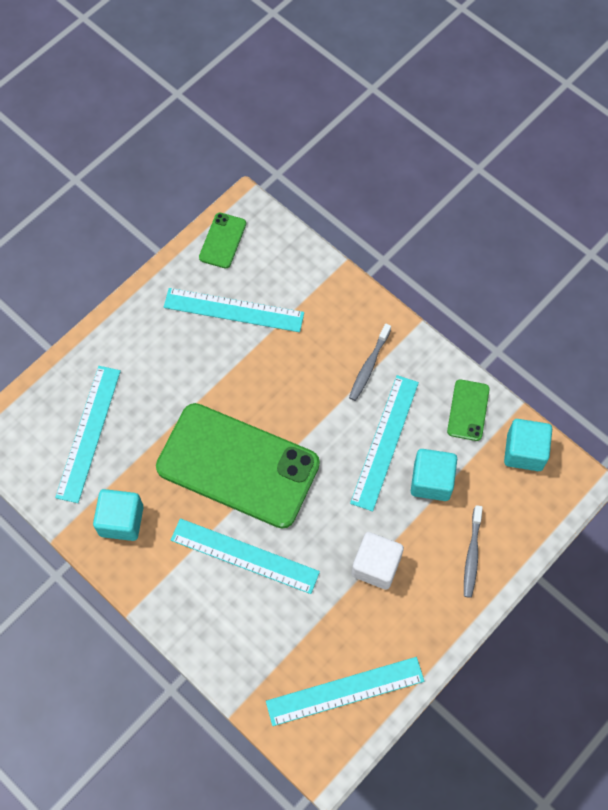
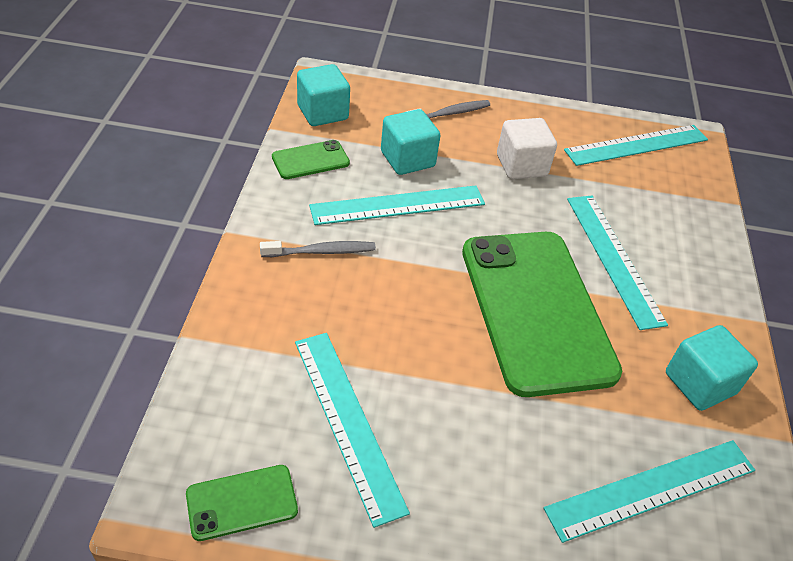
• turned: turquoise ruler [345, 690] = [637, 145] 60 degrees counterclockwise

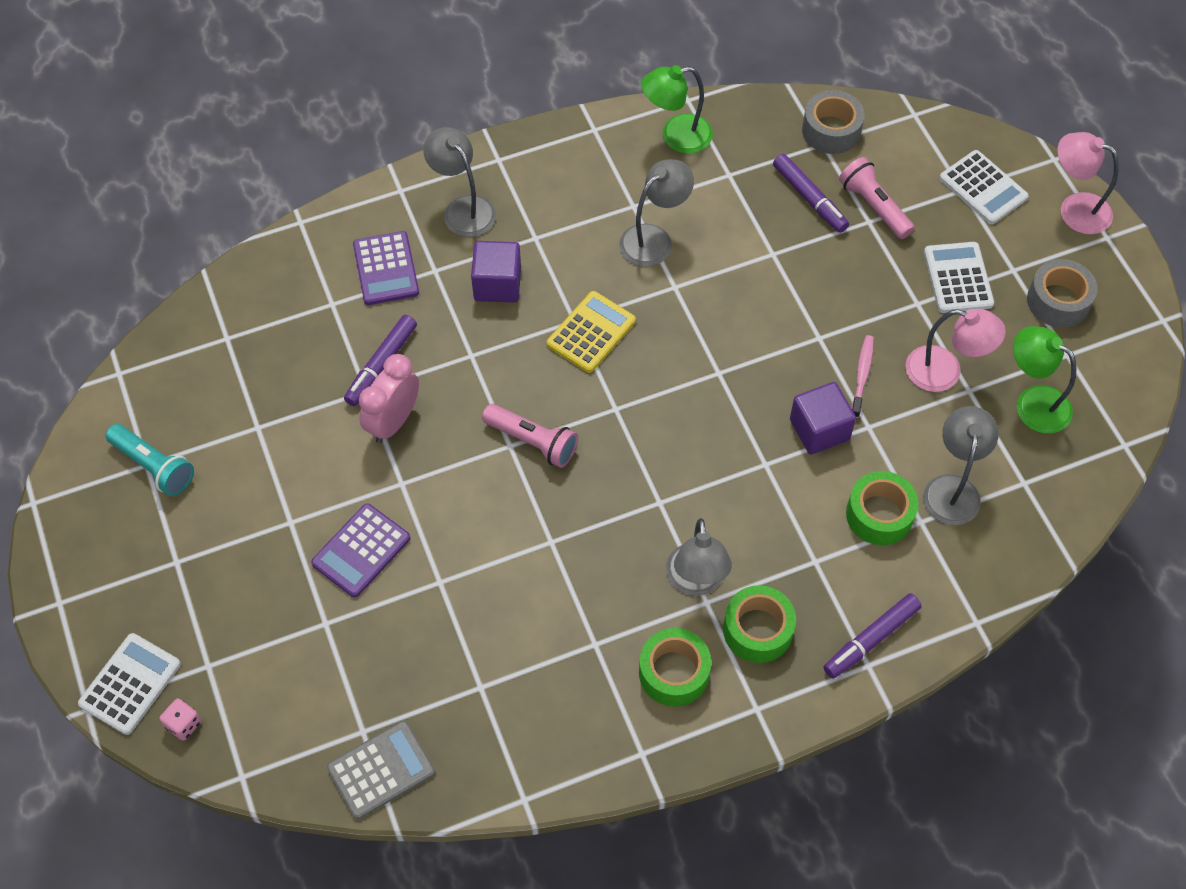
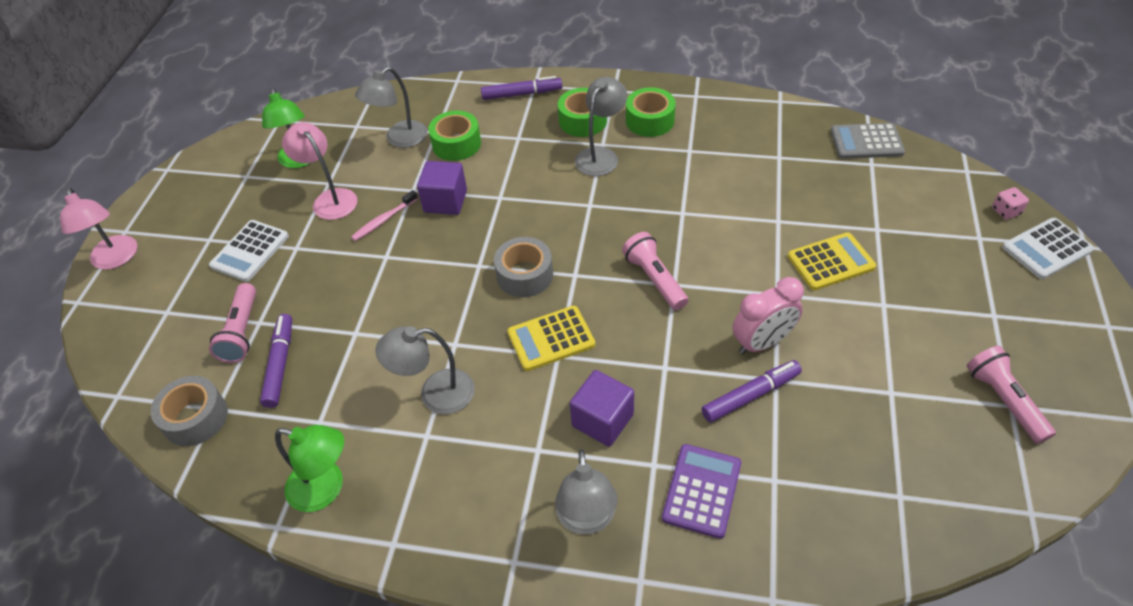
• removed: white calculator [983, 188]
• moved: grey tape [1058, 301] to [525, 275]
• recoloured: turquoise flashlight [153, 466] to pink flashlight [1004, 400]
• recoloured: purple calculator [361, 550] to yellow calculator [831, 262]

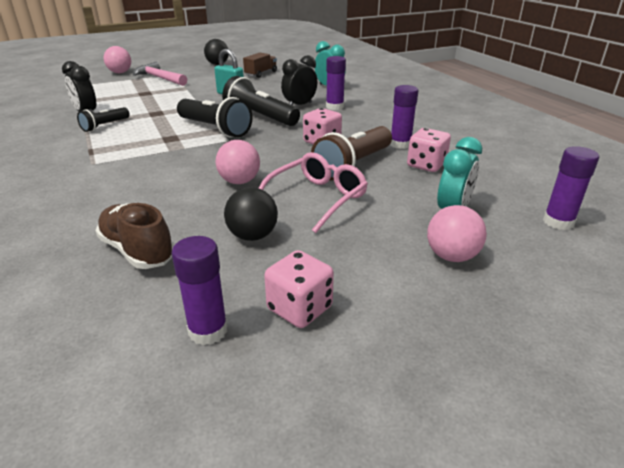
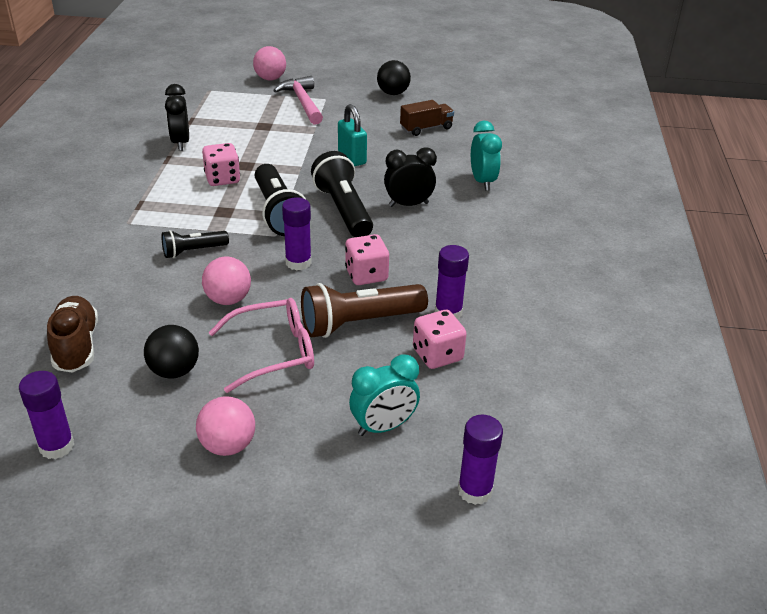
• moved: purple glue stick [334, 107] to [298, 262]
• moved: black flashlight [105, 126] to [193, 251]
• moved: pink ball [451, 256] to [228, 445]
• moved: pink dice [299, 308] to [222, 179]

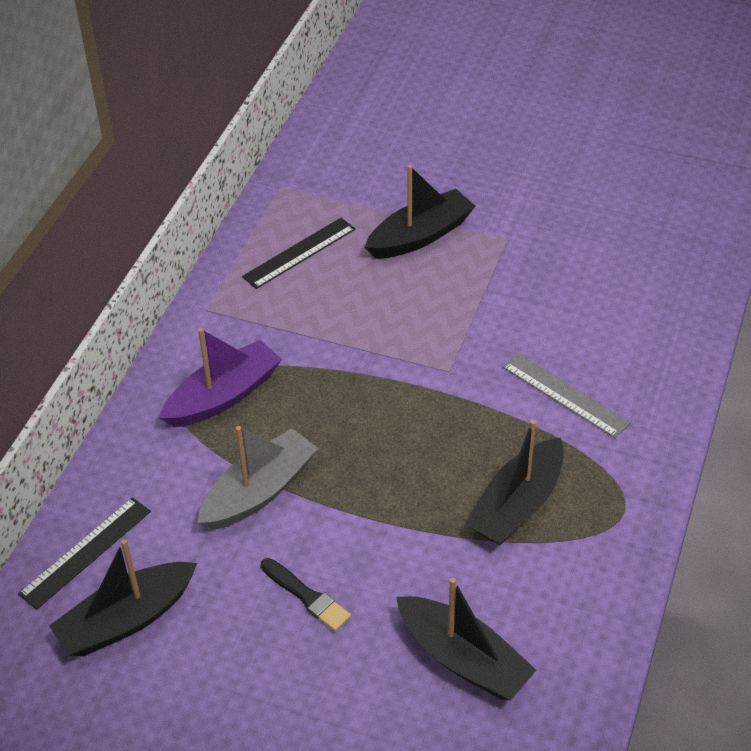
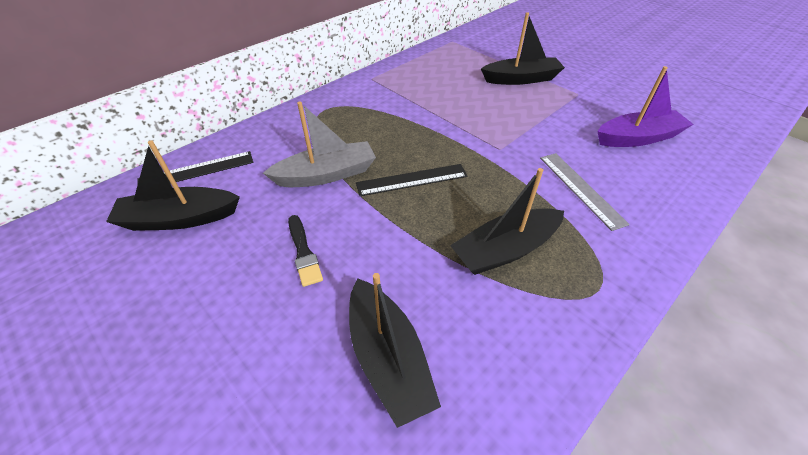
• moved: black ruler [299, 253] to [412, 180]
• moved: purple boat [223, 396] to [638, 138]

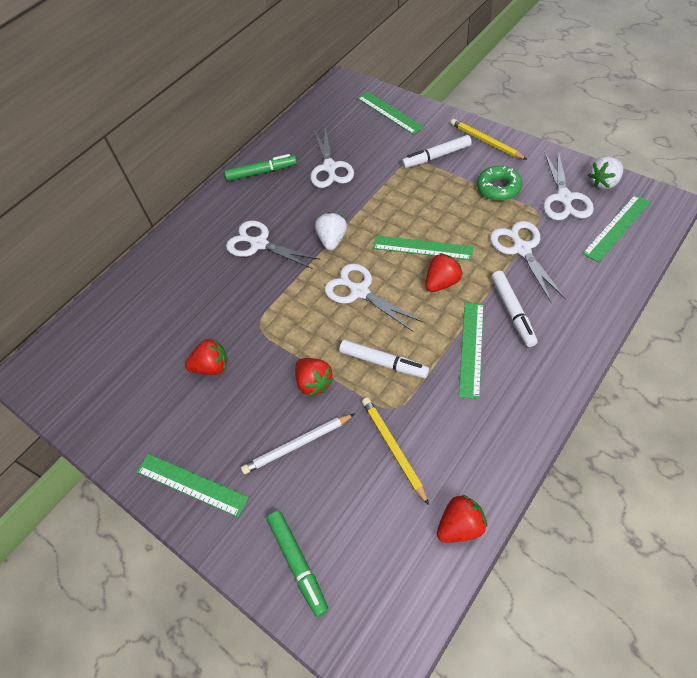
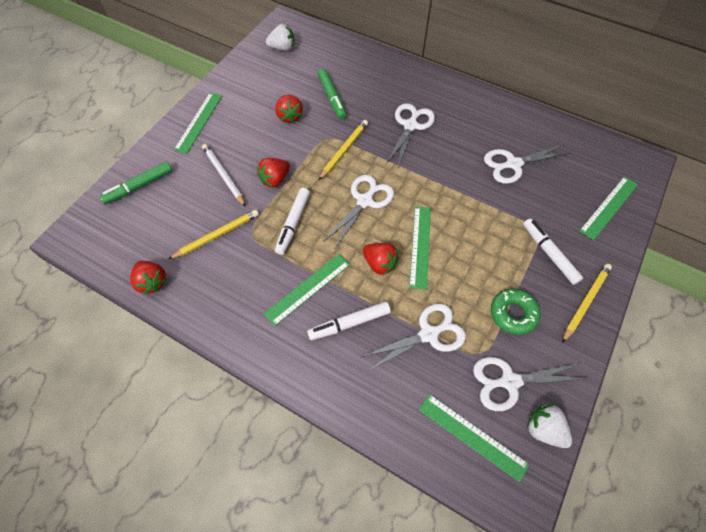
• moved: green marker [261, 172] to [332, 97]
• moved: white strawberry [332, 240] to [282, 48]
• turned: green ruler [471, 348] = [308, 288] 45 degrees counterclockwise
• added: yellow pencil [344, 150]

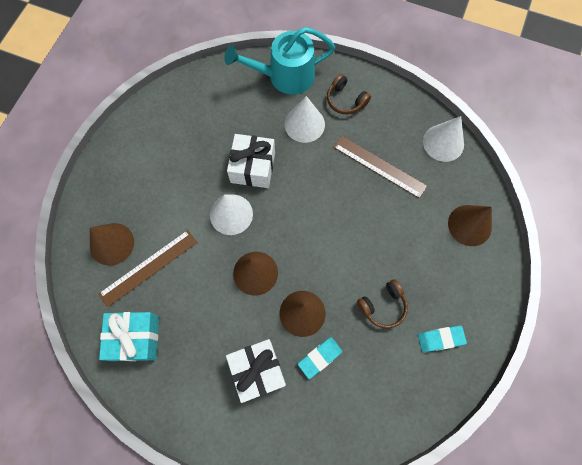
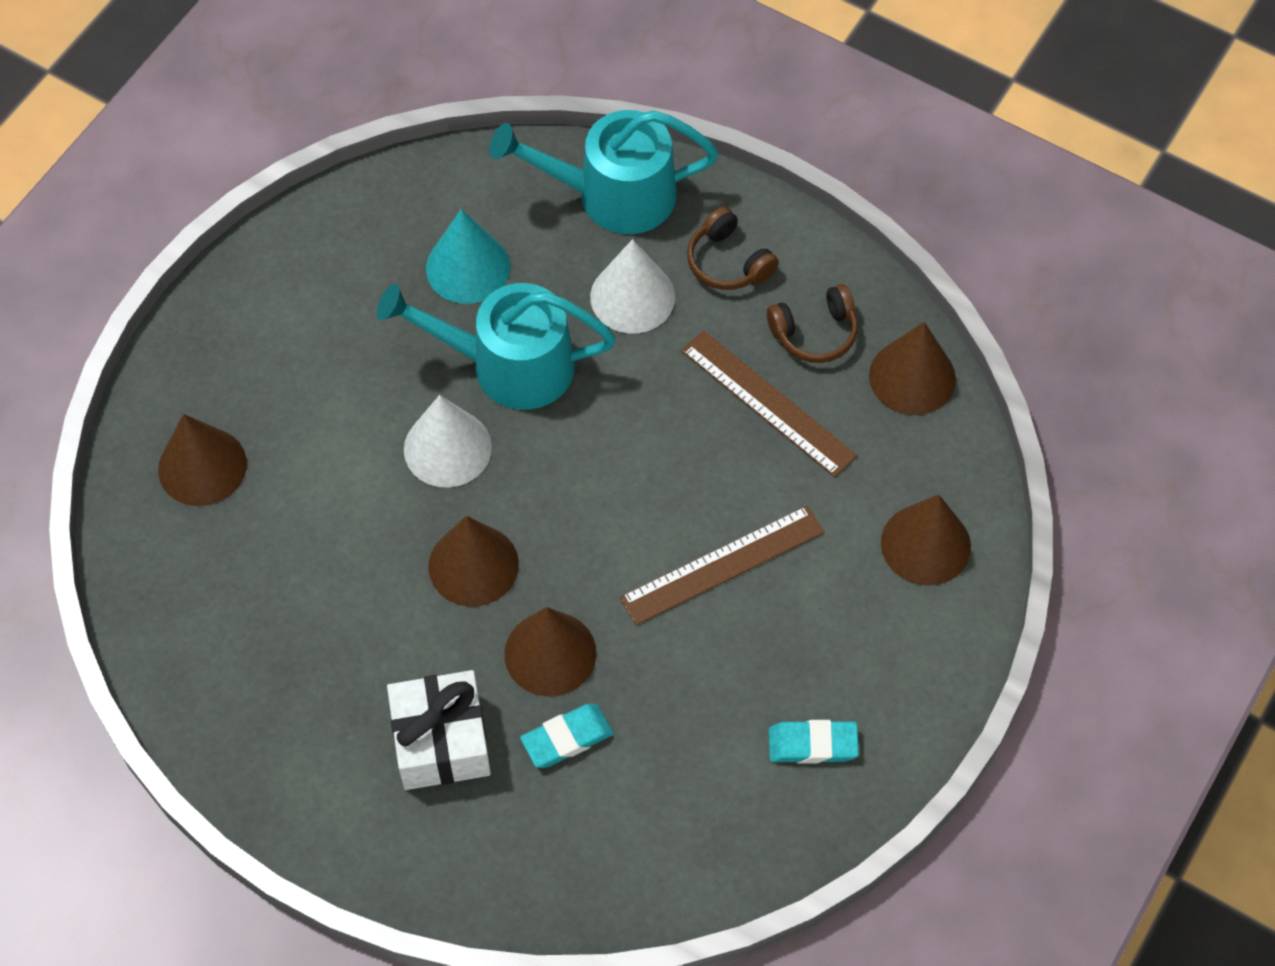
• recoloured: white cone [443, 143] to brown cone [912, 377]
• replaced: white gift [253, 167] to turquoise watering can [509, 365]
• moved: brown ruler [148, 267] to [722, 565]
• moved: brown headphones [383, 306] to [815, 333]
• removed: turquoise gift [135, 338]
• added: turquoise cone [468, 267]

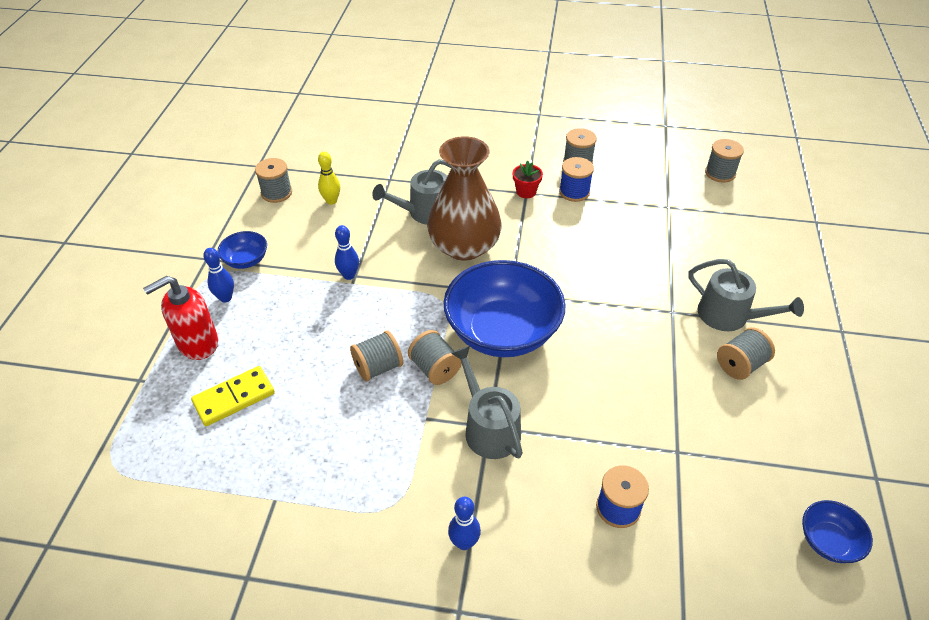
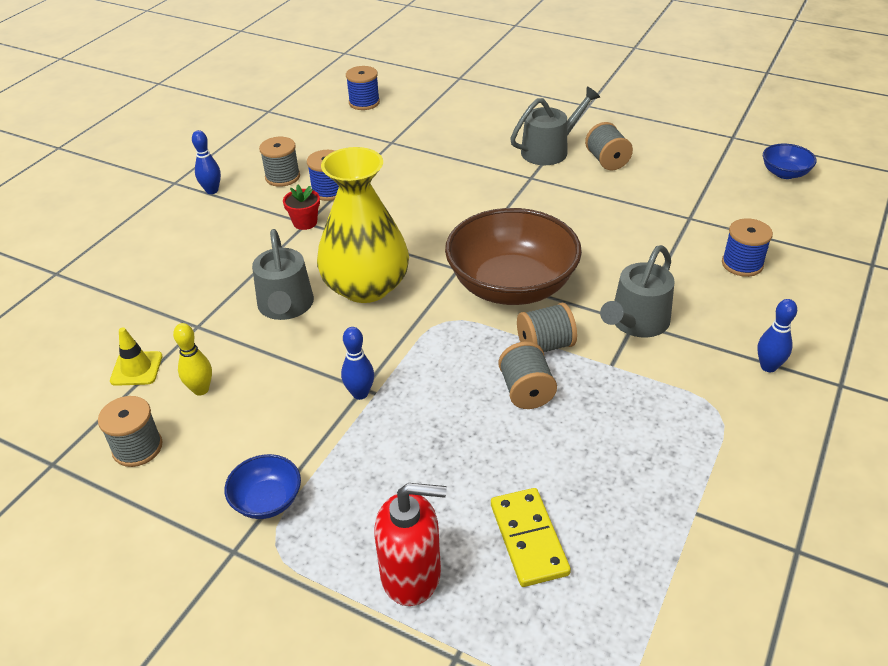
• recoloured: brown vase [464, 246] to yellow vase [366, 286]
• recoloured: grey spool [720, 173] to blue spool [364, 103]
• moved: blue bowling pin [225, 298] to [212, 190]
• recoloured: blue bowl [502, 332] to brown bowl [511, 286]
• turned: red soap dispenser [198, 343] = [411, 575] 75 degrees counterclockwise
• turned: grey watering can [489, 428] = [636, 322] 45 degrees counterclockwise
• added: yellow traffic cone [136, 369]

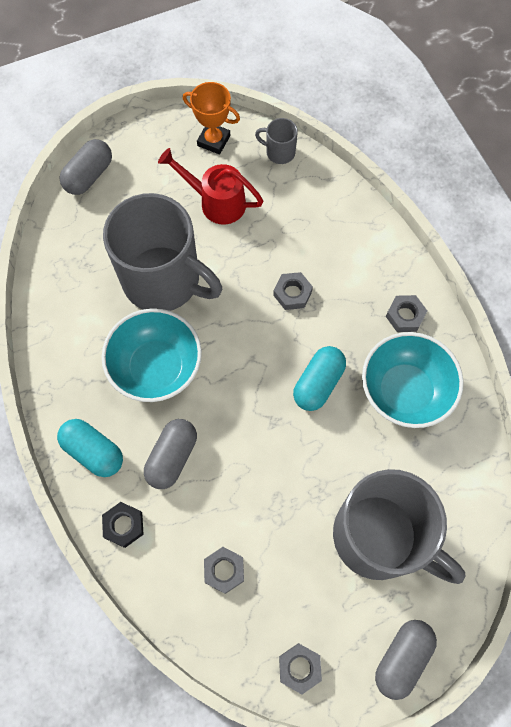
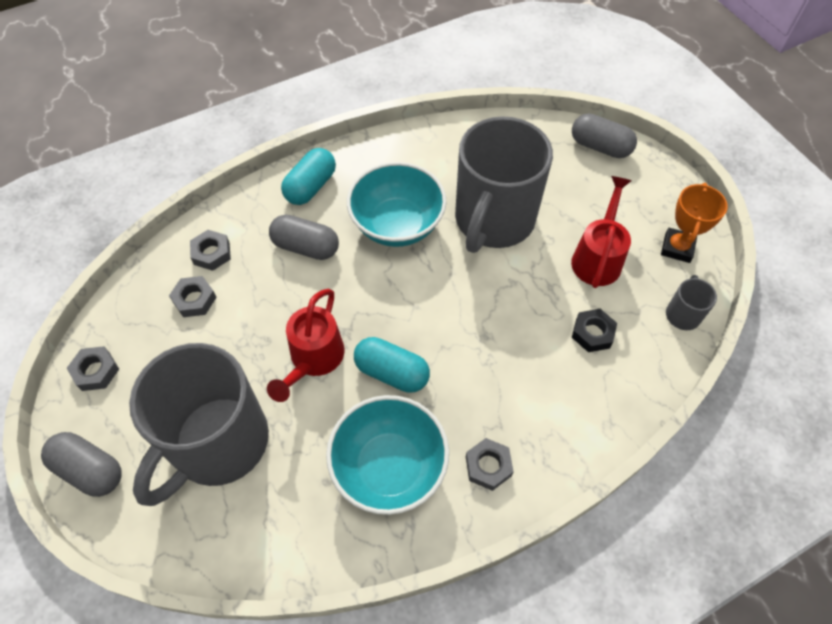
• moved: grey nut [292, 293] to [212, 253]
• moved: black nut [123, 525] to [592, 333]
• added: red watering can [313, 359]

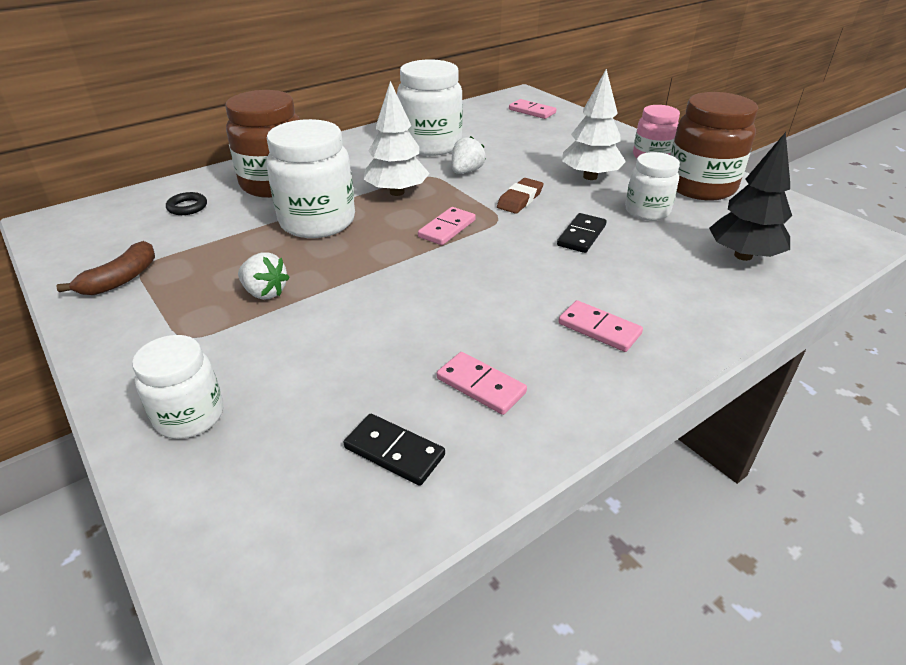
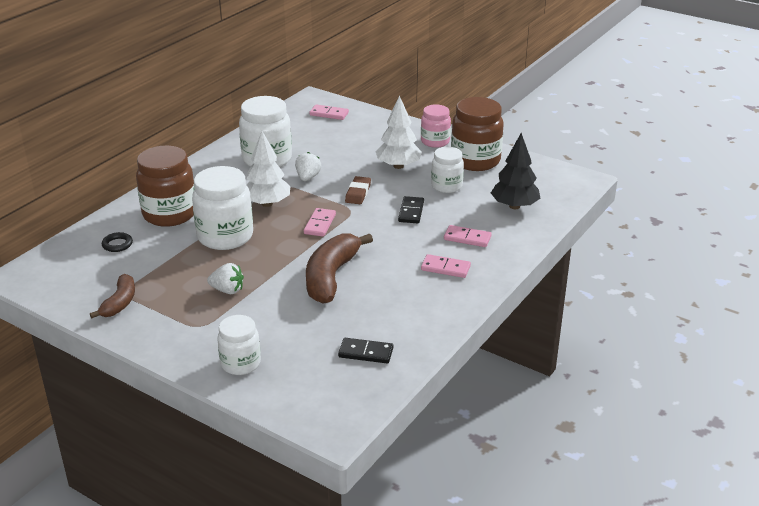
• moved: pink domino [481, 385] to [467, 238]
• added: brown banana [331, 277]

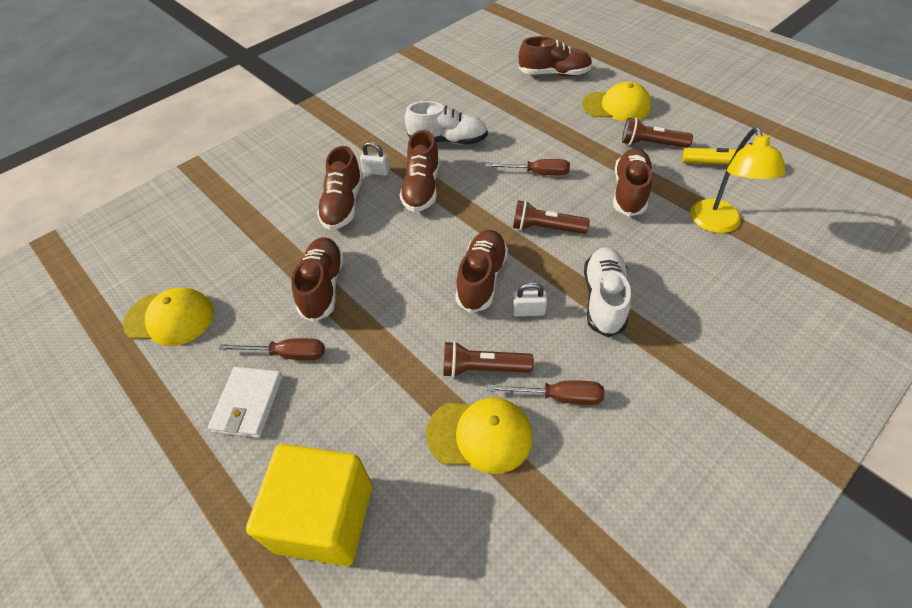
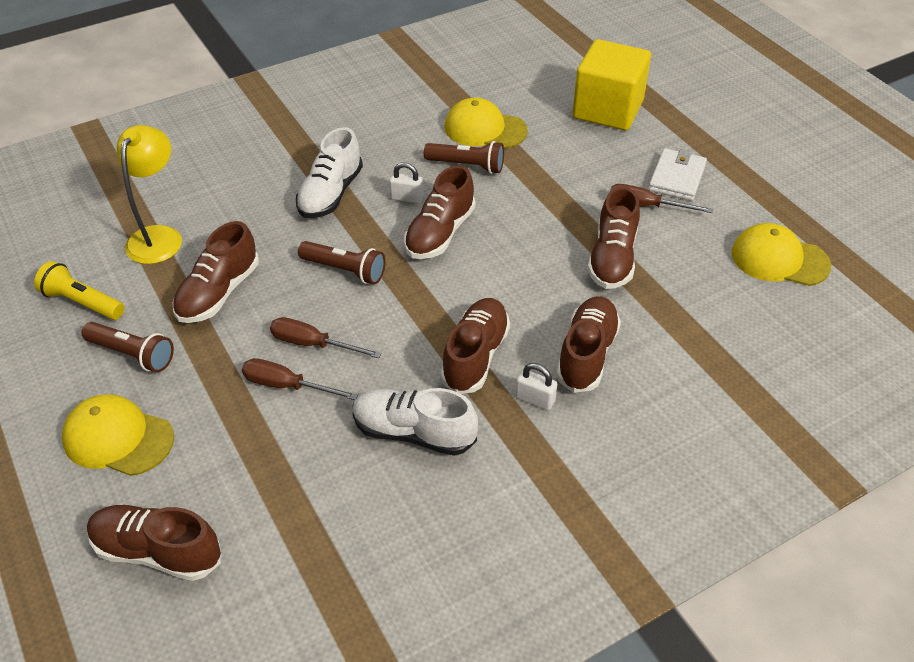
• moved: brown screwdriver [558, 397] to [287, 386]

